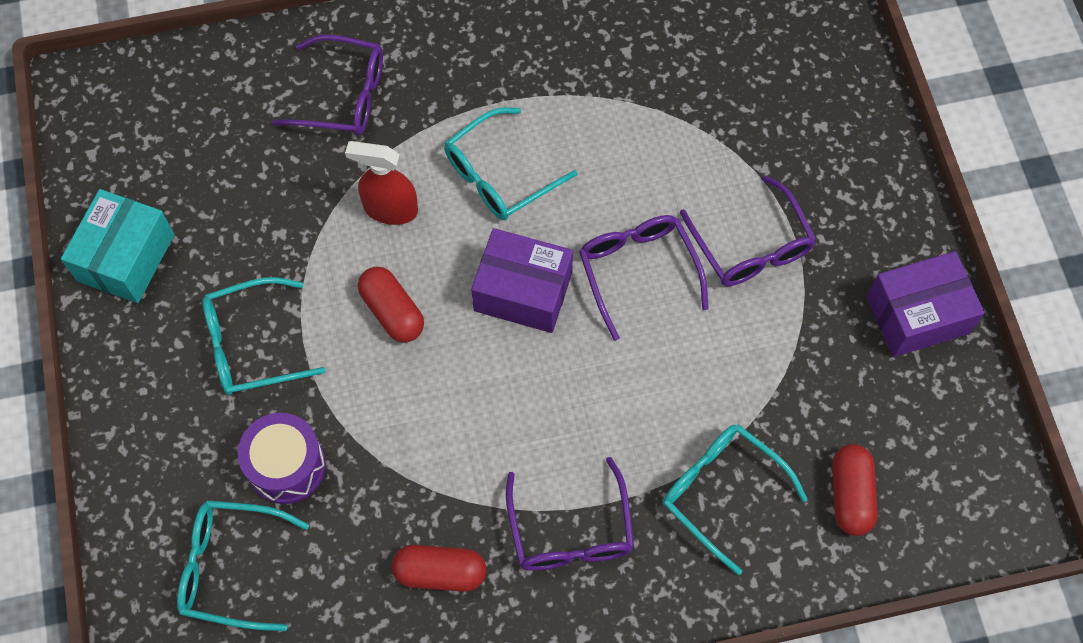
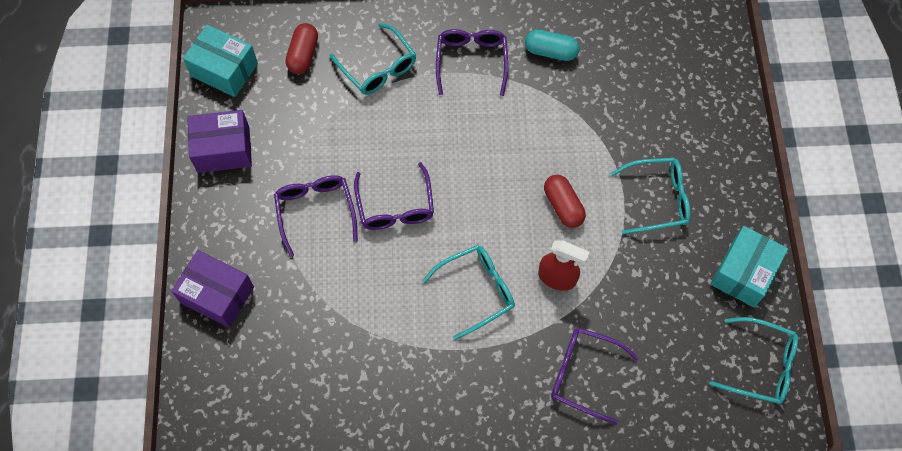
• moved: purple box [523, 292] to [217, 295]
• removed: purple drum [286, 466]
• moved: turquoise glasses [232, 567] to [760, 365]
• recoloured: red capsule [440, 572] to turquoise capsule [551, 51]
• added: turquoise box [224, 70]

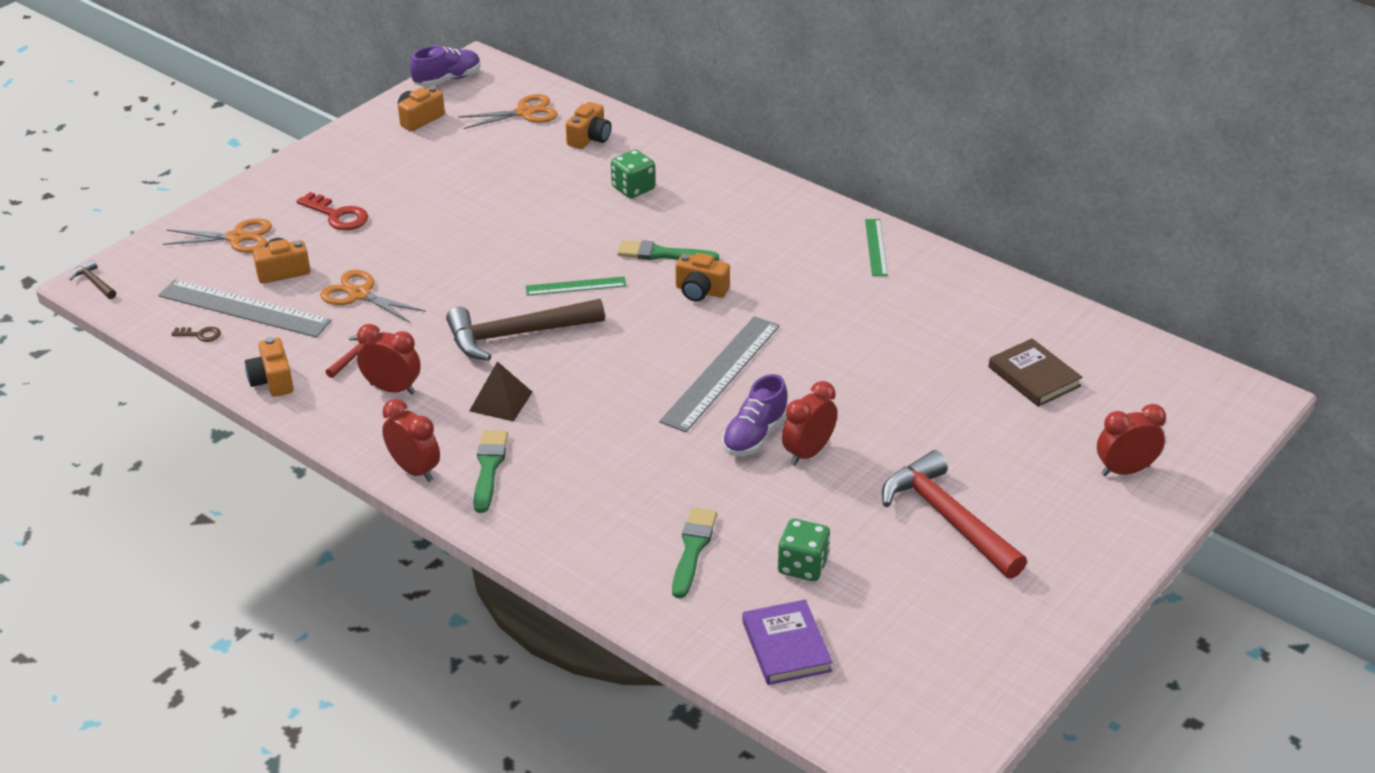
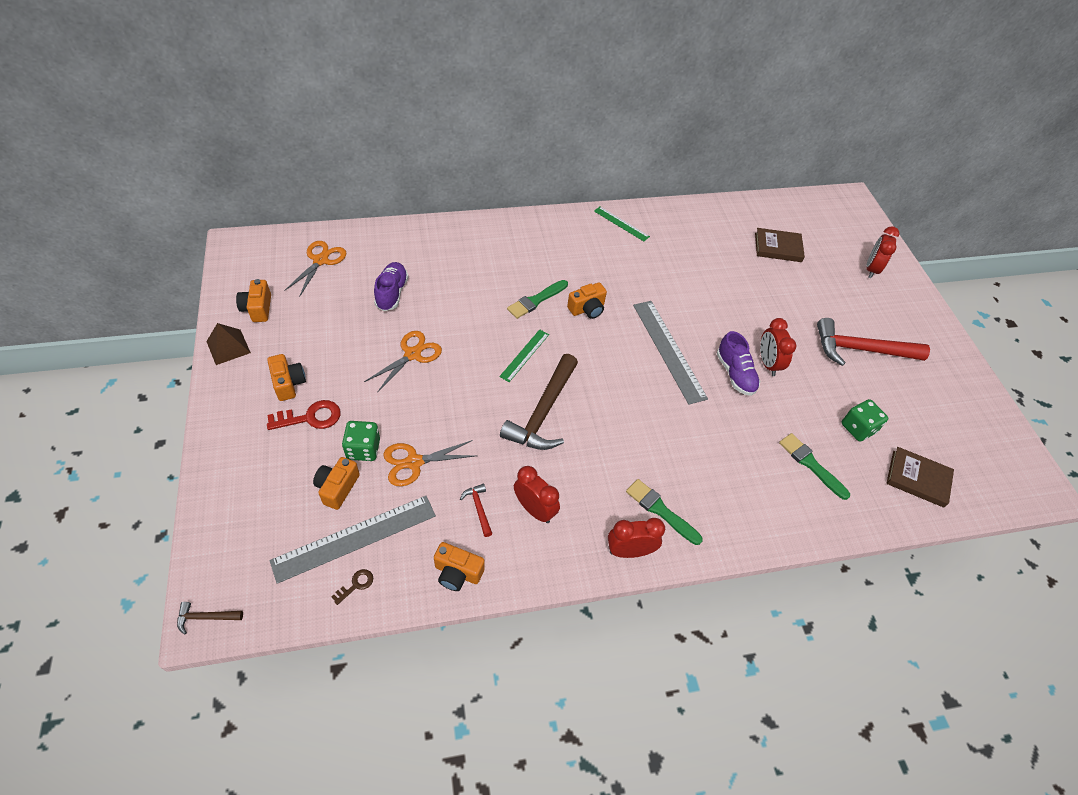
• moved: purple shoe [447, 80] to [392, 293]
• moved: orange camera [589, 138] to [288, 383]
• moved: green dice [633, 188] to [363, 449]
• moved: orange scissors [237, 238] to [412, 354]
• turned: red clock [392, 389] = [534, 509] 75 degrees clockwise
• moved: brown pyramid [501, 401] to [228, 347]
• recoloured: purple book [786, 646] to brown book [917, 478]

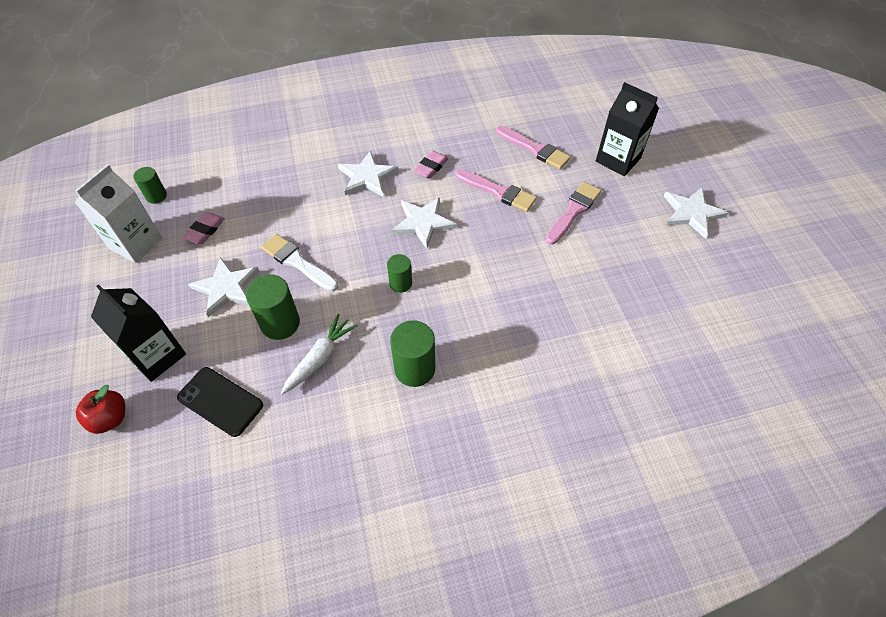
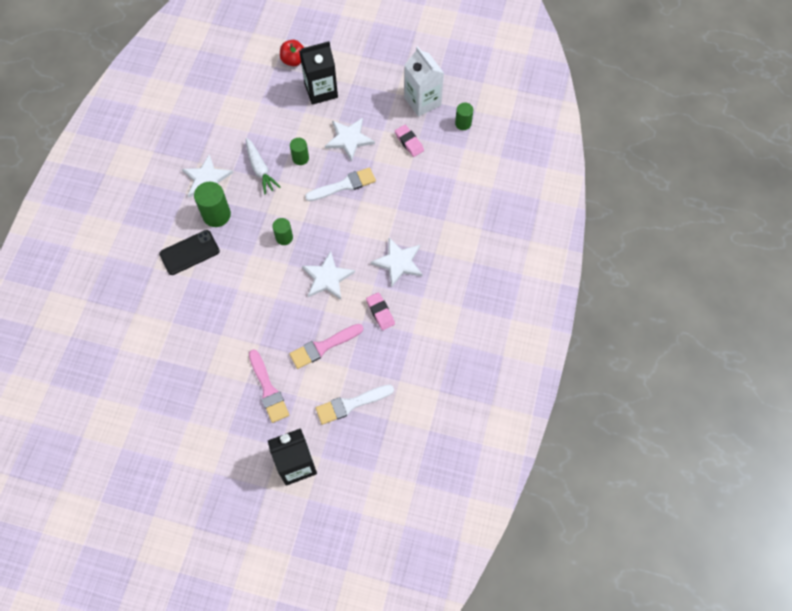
• recoloured: pink brush [535, 149] to white brush [351, 404]
• moved: white star [691, 213] to [207, 179]
• resized: green cylinder [280, 323] = [300, 158] x0.61
• moved: black phone [220, 401] to [189, 253]

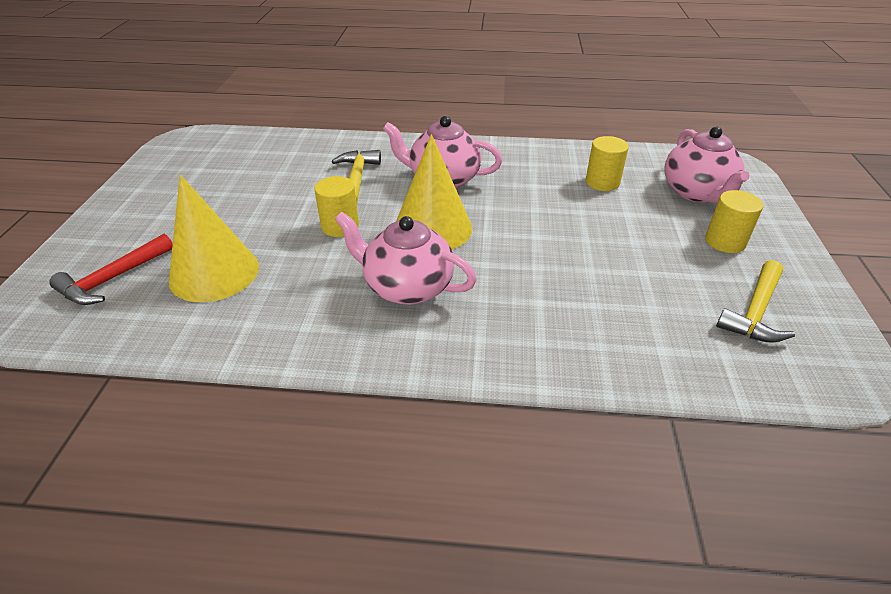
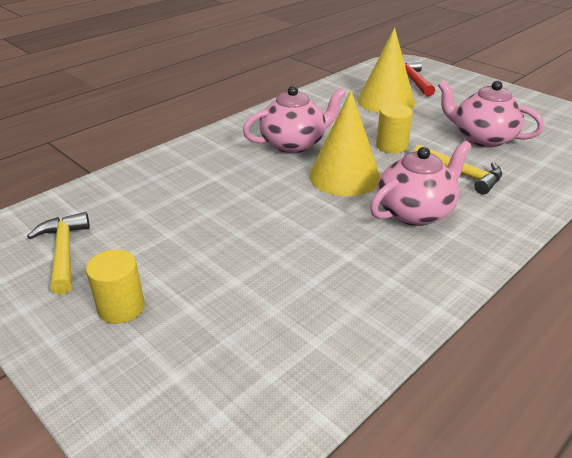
• moved: pink teapot [697, 192] to [482, 138]
• removed: yellow cylinder [602, 182]

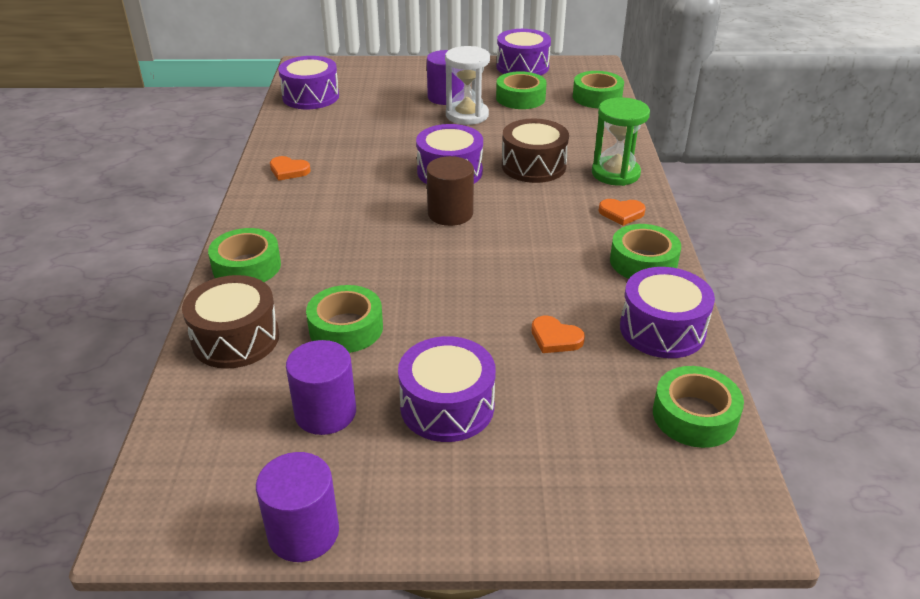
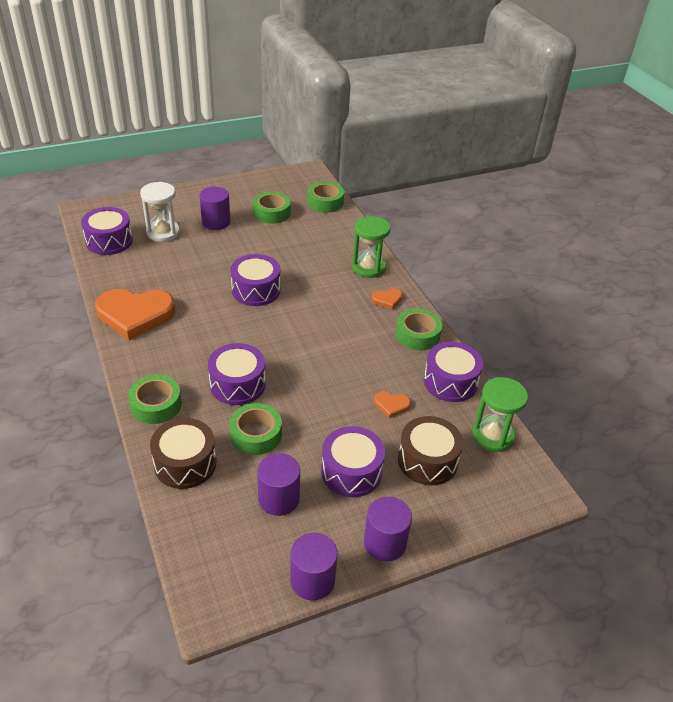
• moved: purple drum [522, 67] to [237, 384]
• moved: white hourglass [467, 115] to [163, 232]
• moved: brown drum [533, 166] to [427, 460]
• resized: orange heart [288, 170] = [135, 315] x2.34
• removed: brown cylinder [450, 213]
• replaced: green tape [694, 416] to green hourglass [493, 435]
• added: purple cylinder [385, 543]

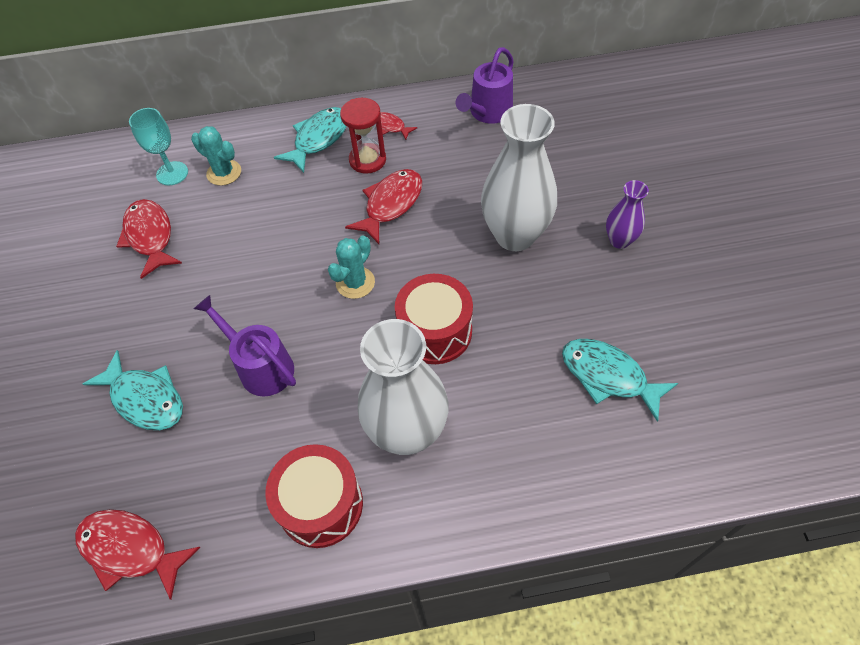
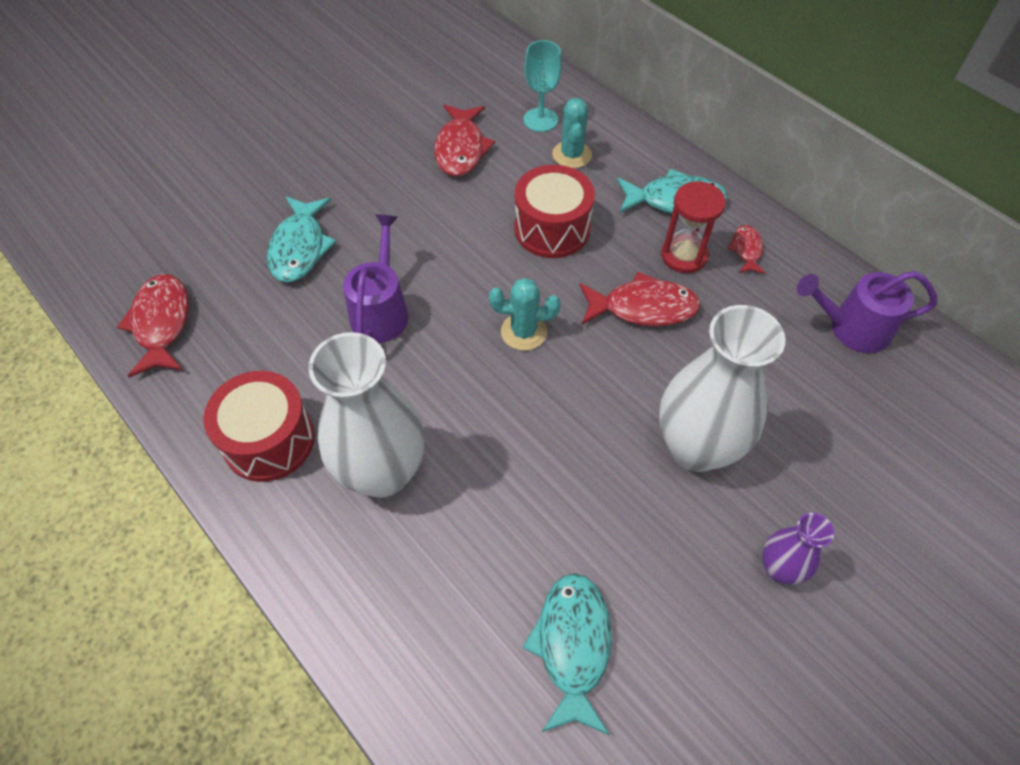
• turned: red fish [150, 237] = [461, 149] 150 degrees clockwise
• moved: red drum [435, 331] to [552, 229]

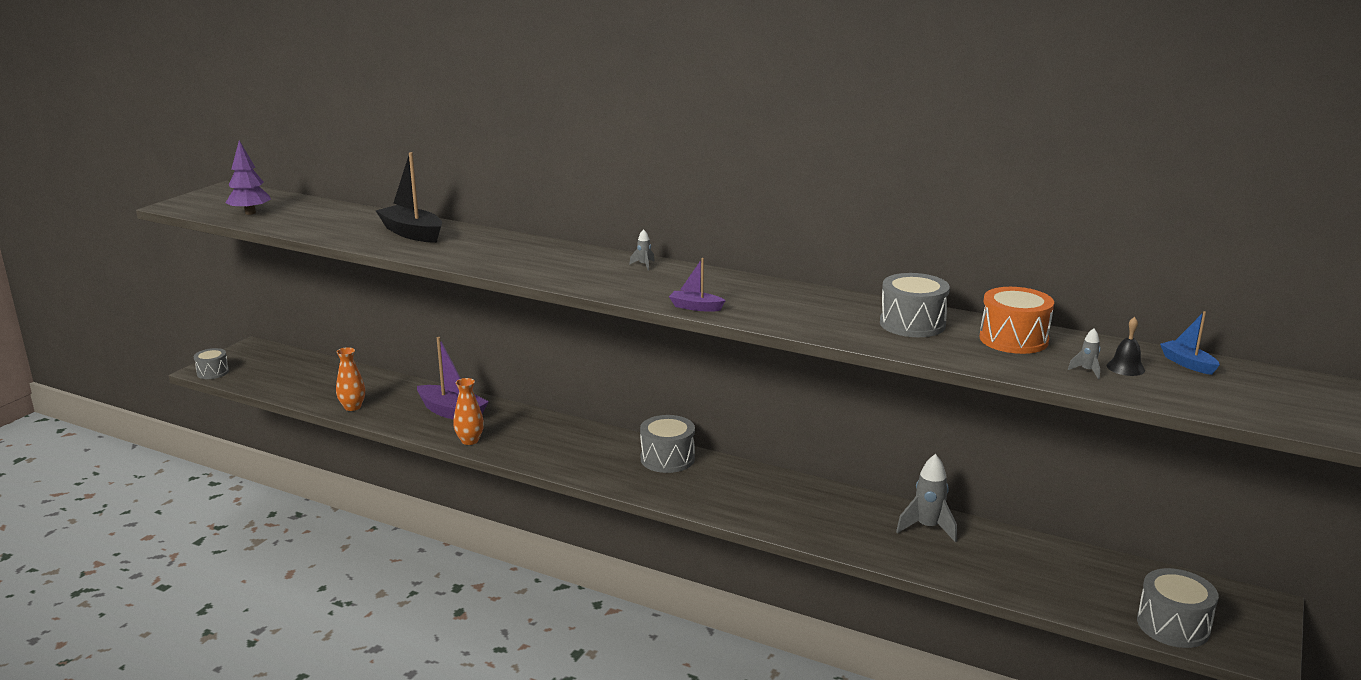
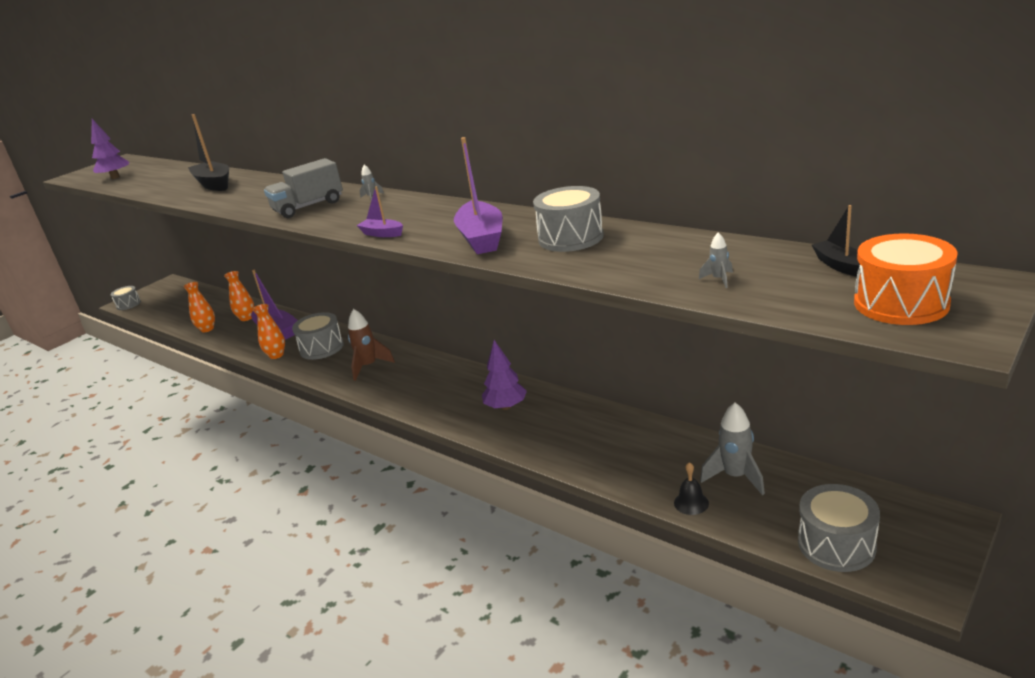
• moved: orange drum [1013, 339] to [901, 303]
• recoloured: blue boat [1187, 364] to black boat [840, 265]
• moved: black bell [1125, 368] to [691, 503]
• moved: grey drum [667, 459] to [321, 348]
• moved: grey rocket [927, 528] to [735, 477]
• added: purple boat [481, 238]
• added: grey truck [308, 207]
• added: orange vase [246, 318]
• added: brown rocket [369, 366]
• added: purple tree [506, 407]

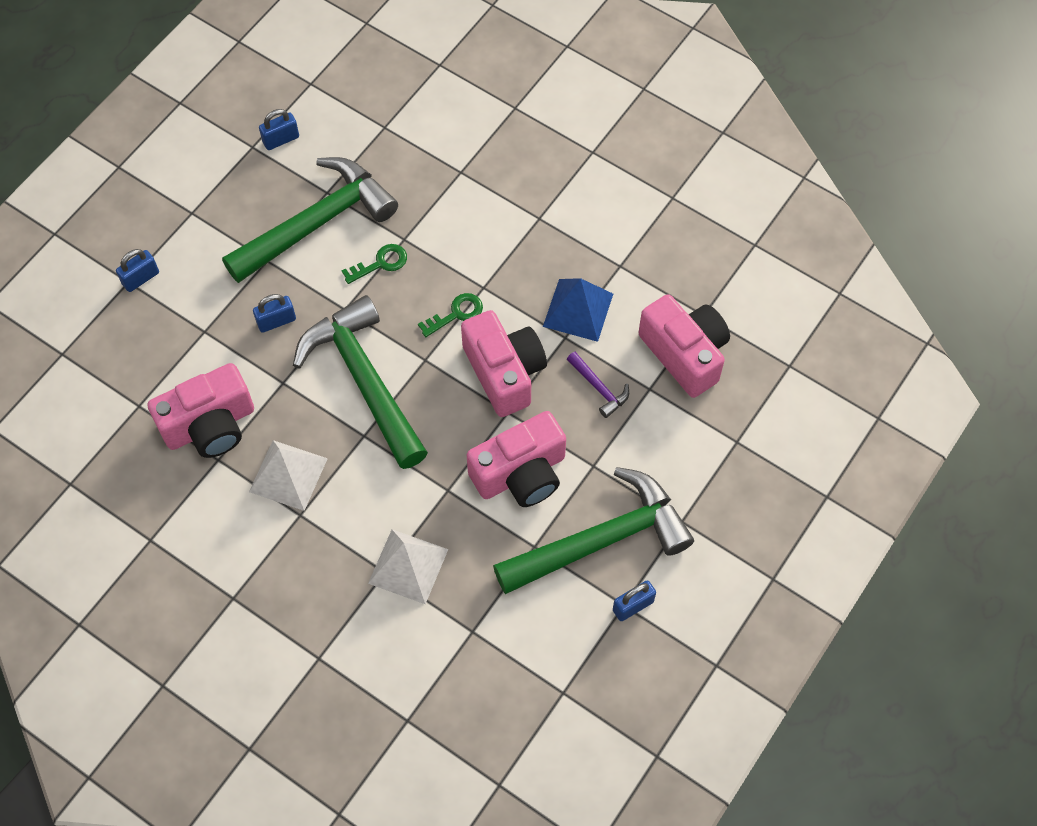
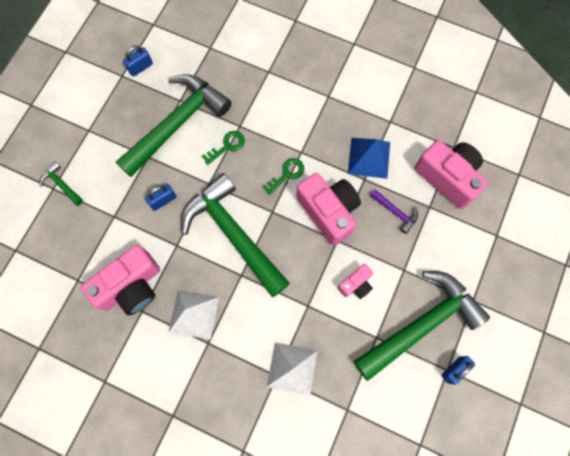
• replaced: blue padlock [141, 278] to green hammer [61, 184]
• resized: pink camera [521, 473] = [356, 284] x0.52

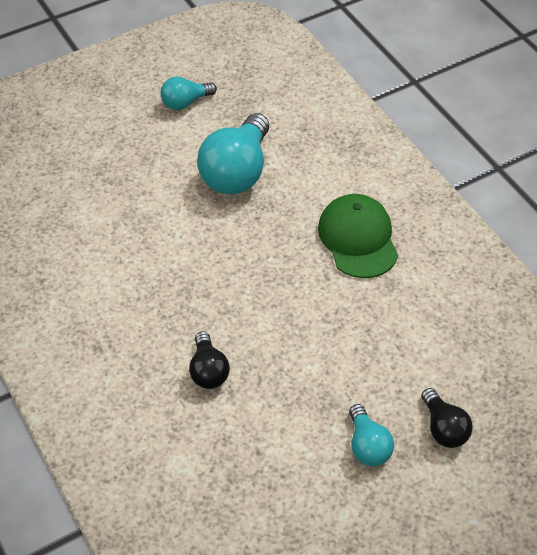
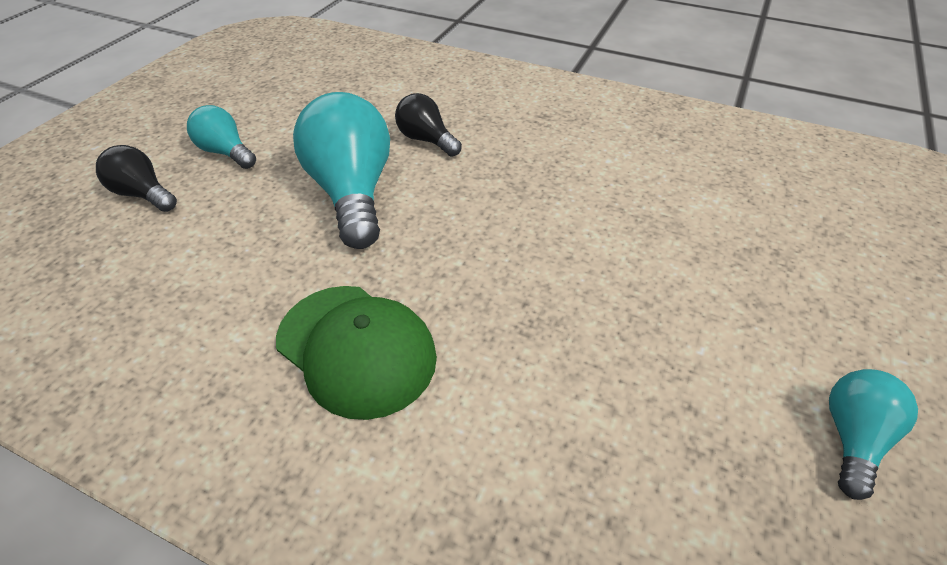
• moved: turquoise light bulb [237, 172] to [352, 193]

